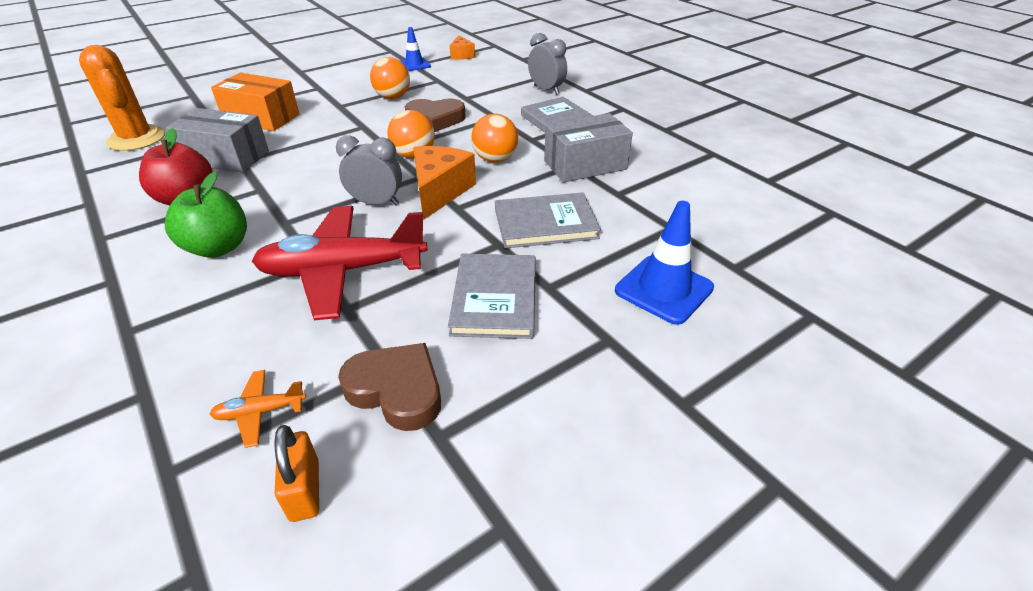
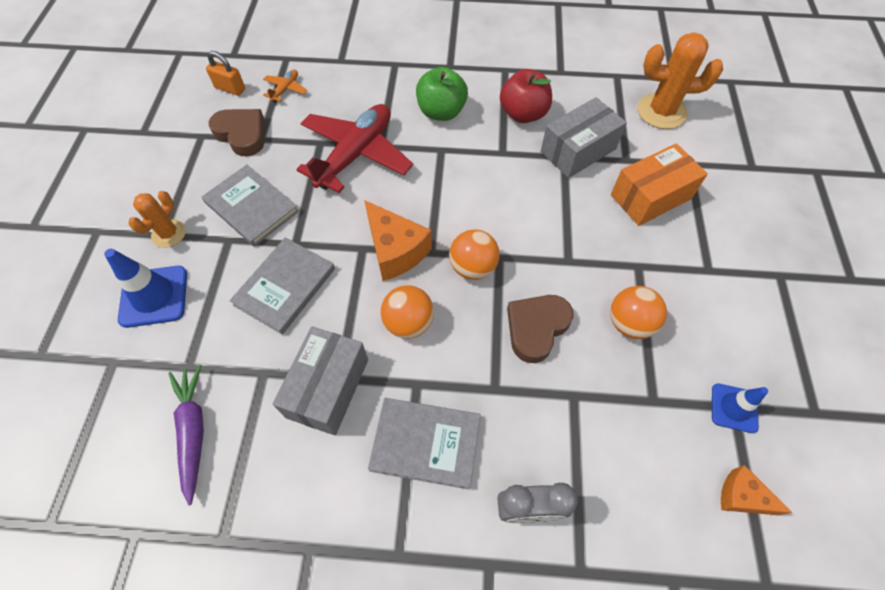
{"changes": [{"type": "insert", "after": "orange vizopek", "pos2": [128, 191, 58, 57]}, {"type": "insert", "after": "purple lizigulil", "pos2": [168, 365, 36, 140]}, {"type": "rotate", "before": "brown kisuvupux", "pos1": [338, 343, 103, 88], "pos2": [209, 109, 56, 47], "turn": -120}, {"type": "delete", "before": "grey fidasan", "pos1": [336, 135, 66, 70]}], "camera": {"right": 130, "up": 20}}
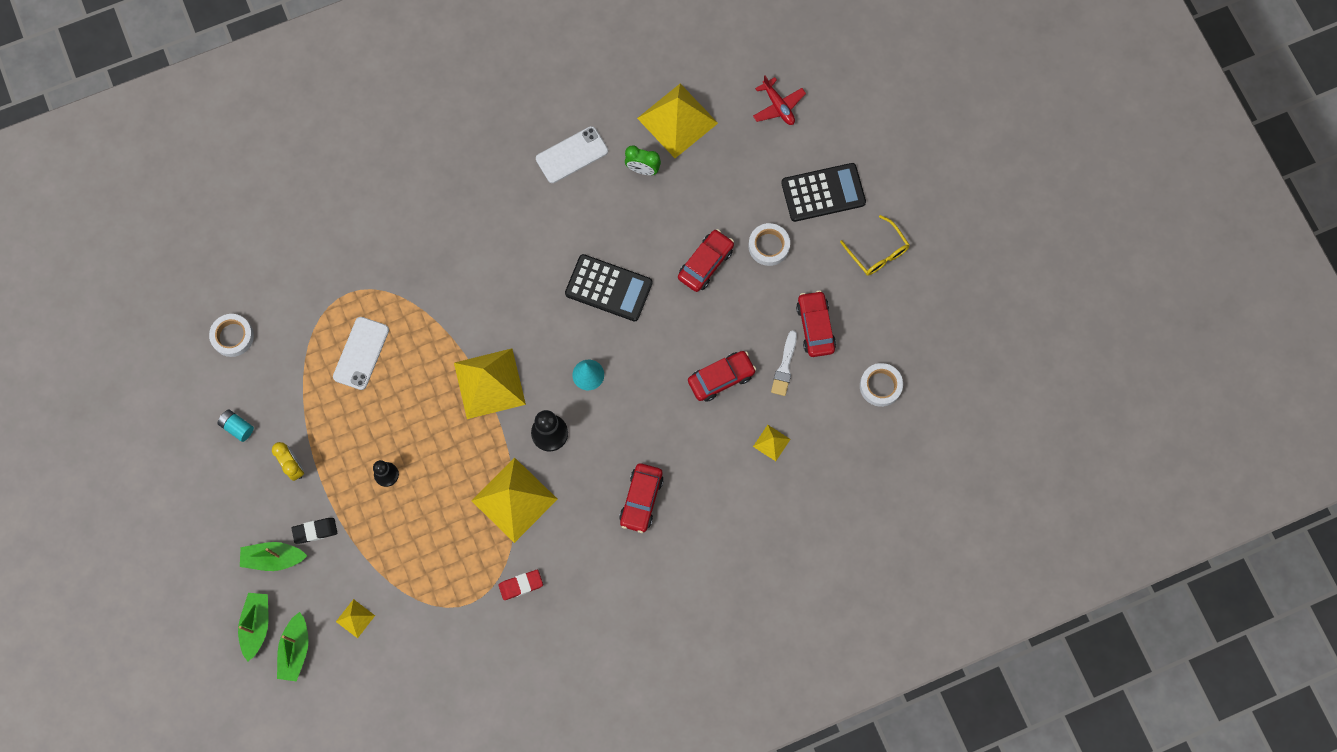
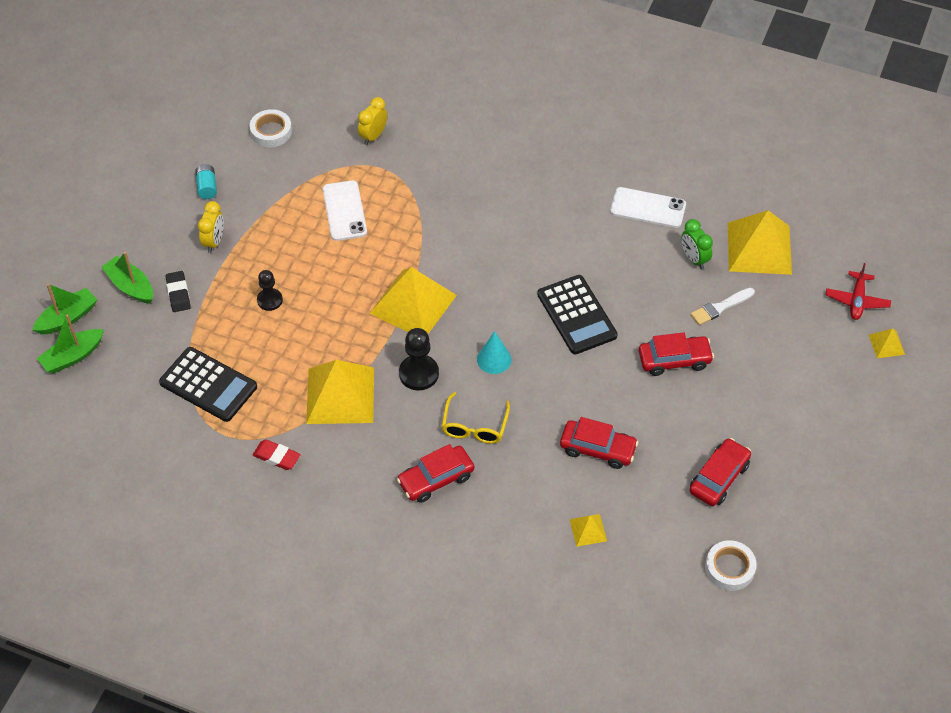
{"changes": [{"type": "move", "before": "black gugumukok", "pos1": [781, 163, 85, 59], "pos2": [159, 347, 98, 75]}, {"type": "rotate", "before": "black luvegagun", "pos1": [291, 518, 46, 26], "pos2": [166, 271, 25, 41], "turn": 45}, {"type": "rotate", "before": "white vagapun", "pos1": [333, 317, 56, 73], "pos2": [323, 180, 44, 61], "turn": -75}, {"type": "insert", "after": "yellow fidasan", "pos2": [358, 97, 29, 48]}, {"type": "move", "before": "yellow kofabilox", "pos1": [840, 215, 69, 61], "pos2": [442, 392, 68, 52]}, {"type": "move", "before": "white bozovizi", "pos1": [771, 330, 26, 66], "pos2": [690, 288, 65, 37]}, {"type": "move", "before": "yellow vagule", "pos1": [336, 599, 39, 39], "pos2": [869, 328, 36, 30]}, {"type": "delete", "before": "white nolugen", "pos1": [748, 223, 42, 43]}], "camera": {"right": 45, "up": -20}}
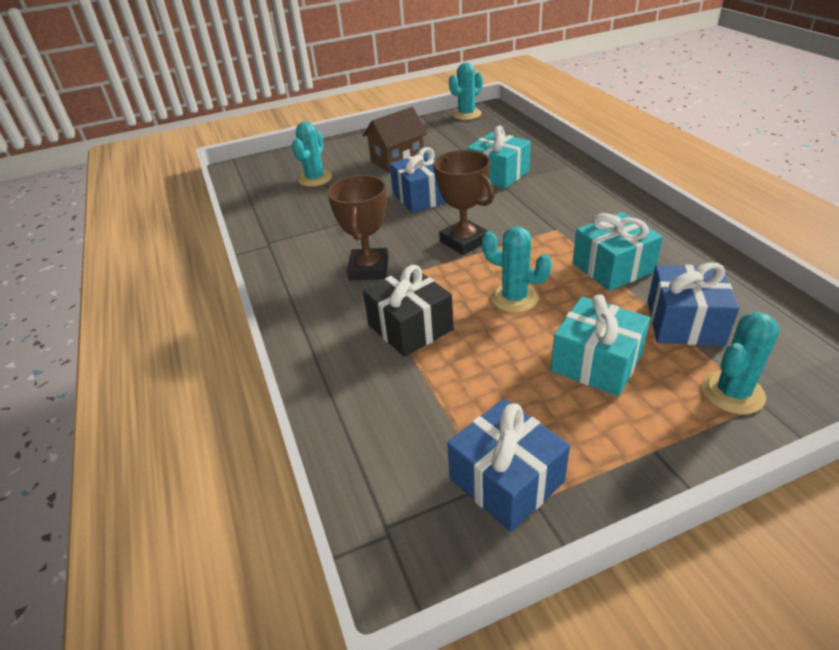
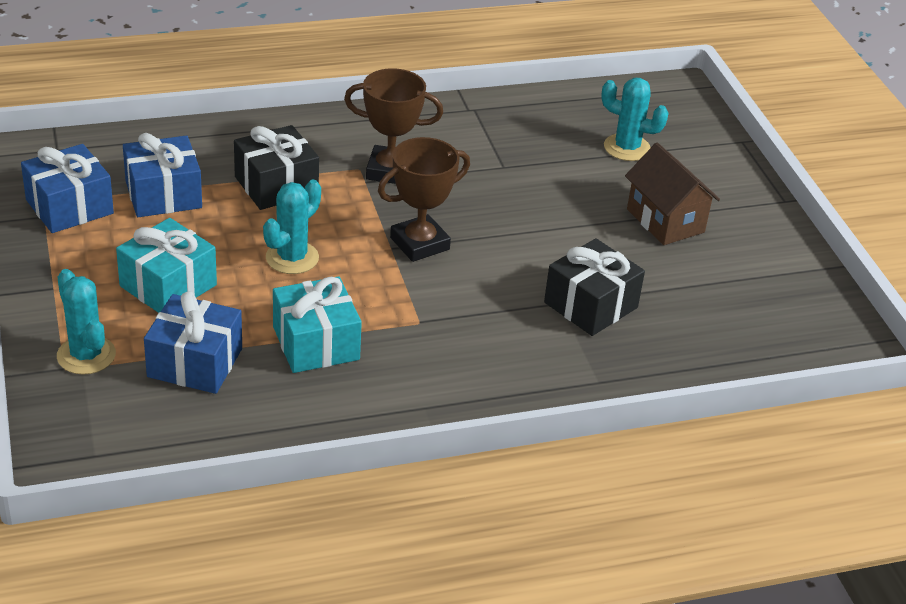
{"changes": [{"type": "move", "before": "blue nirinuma", "pos1": [390, 147, 56, 66], "pos2": [123, 133, 79, 84]}, {"type": "recolor", "before": "turquoise nirinuma", "after": "black nirinuma", "pos1": [467, 126, 64, 63], "pos2": [544, 238, 101, 98]}, {"type": "delete", "before": "turquoise vizopek", "pos1": [449, 62, 34, 58]}], "camera": {"right": 90, "up": 0}}
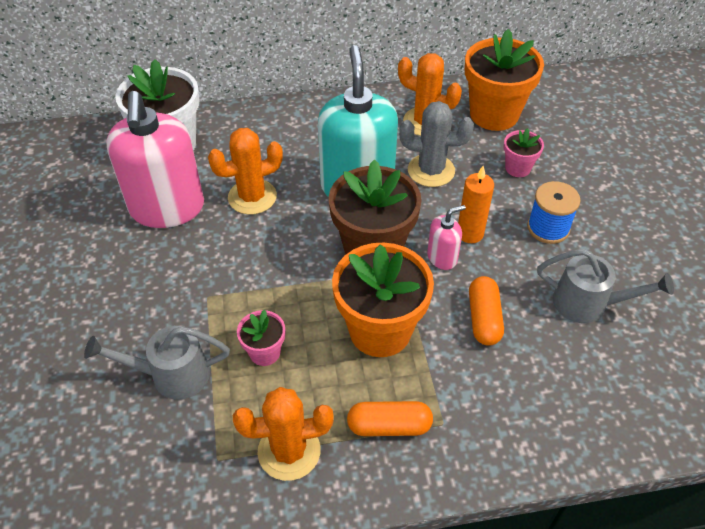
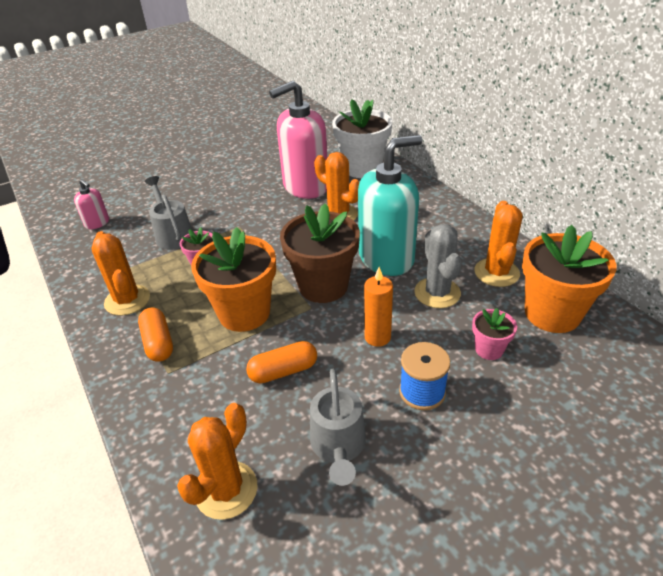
{"changes": [{"type": "move", "before": "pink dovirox", "pos1": [427, 205, 39, 65], "pos2": [74, 179, 35, 50]}, {"type": "insert", "after": "orange vizopek", "pos2": [177, 403, 81, 117]}], "camera": {"right": 70, "up": -10}}
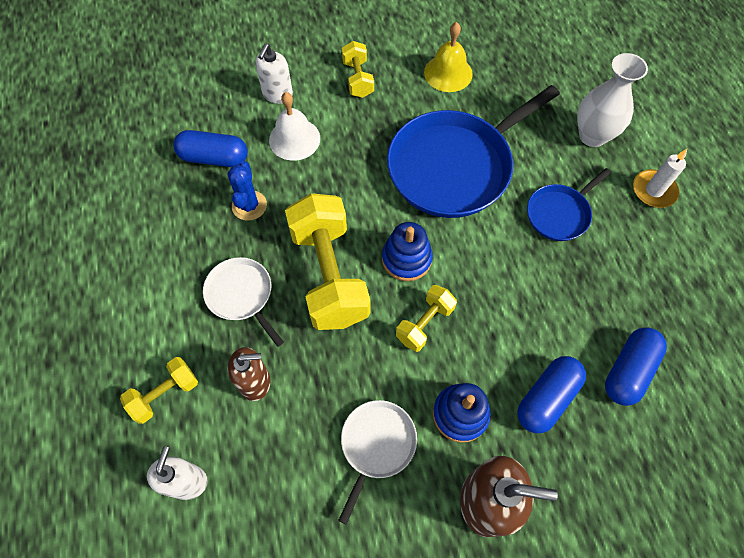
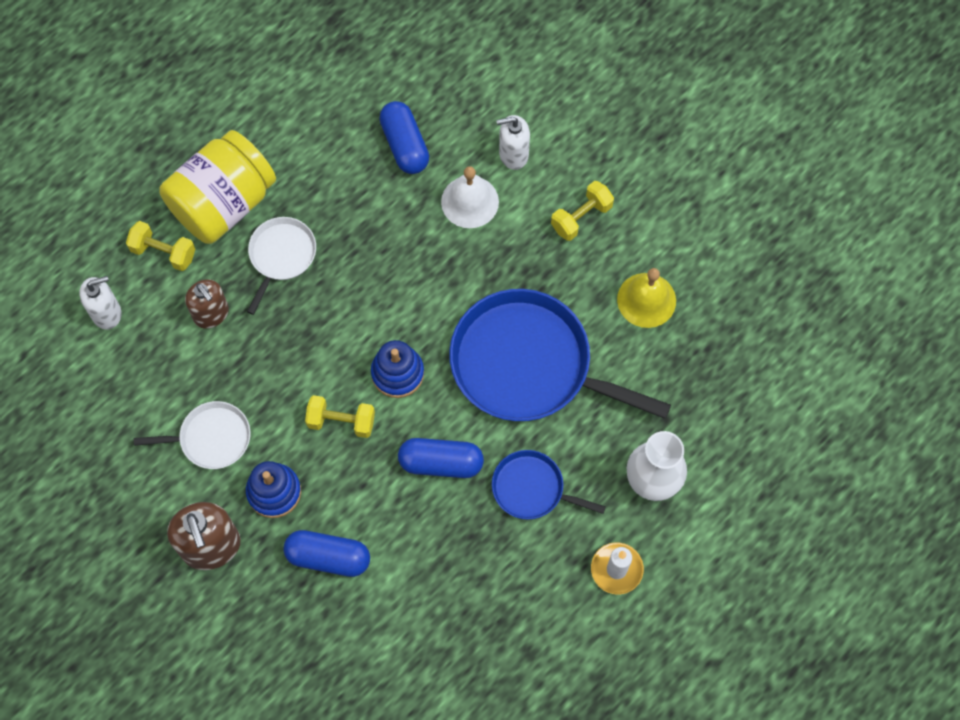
{"changes": [{"type": "insert", "after": "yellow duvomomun", "pos2": [159, 130, 117, 114]}, {"type": "move", "before": "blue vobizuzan", "pos1": [605, 327, 62, 79], "pos2": [398, 438, 86, 40]}, {"type": "delete", "before": "blue vizopek", "pos1": [227, 161, 40, 60]}, {"type": "delete", "before": "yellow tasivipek", "pos1": [285, 193, 86, 137]}], "camera": {"right": 60, "up": 5}}
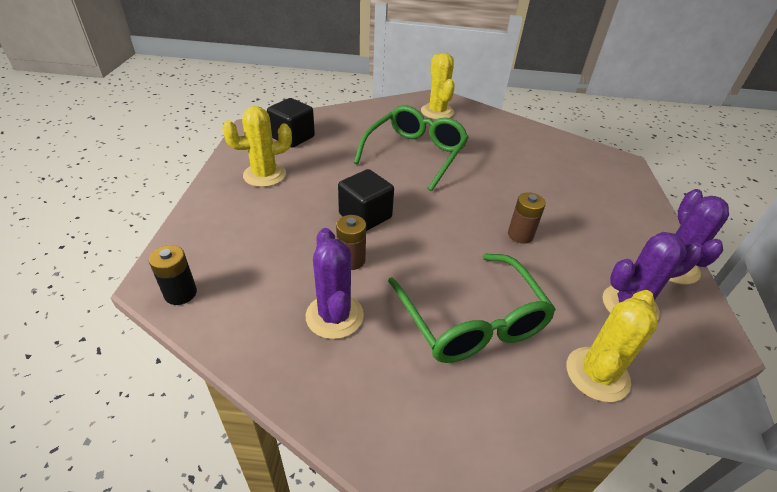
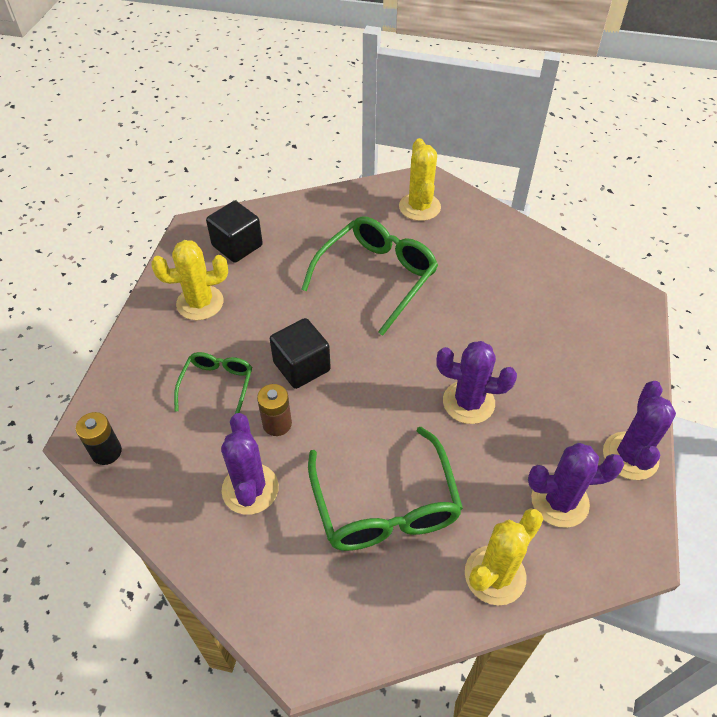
{"changes": [{"type": "insert", "after": "green kofabilox", "pos2": [174, 352, 78, 62]}, {"type": "replace", "before": "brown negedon", "after": "purple vizopek", "pos1": [508, 192, 38, 52], "pos2": [436, 341, 81, 83]}], "camera": {"right": 10, "up": 10}}
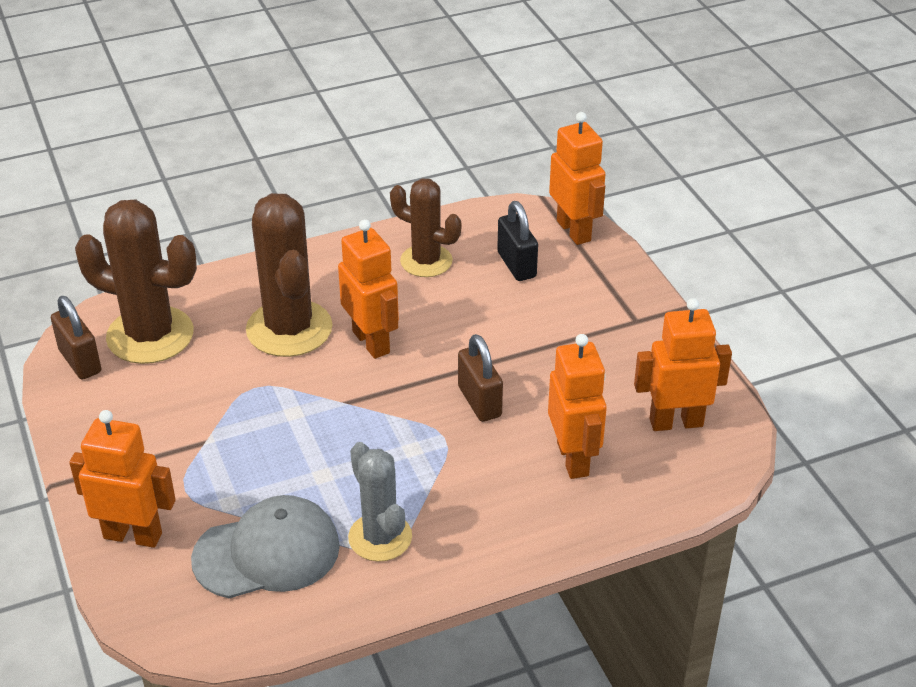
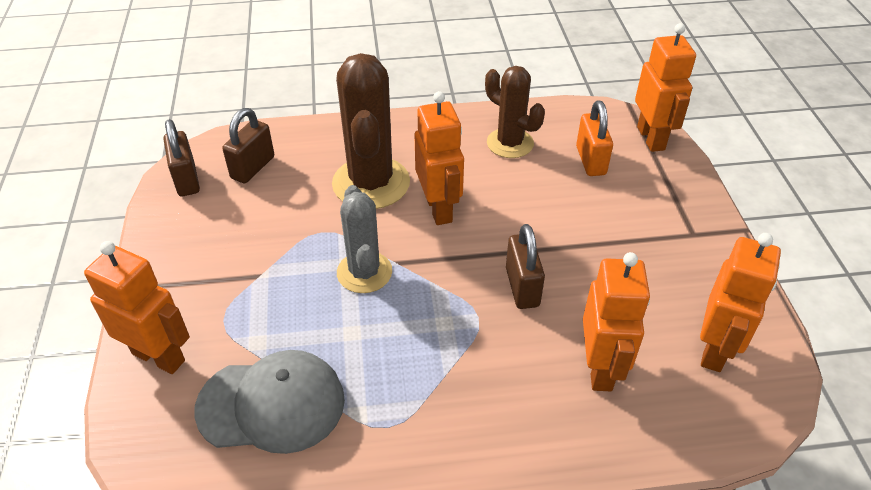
{"changes": [{"type": "replace", "before": "brown vizopek", "after": "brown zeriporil", "pos1": [75, 200, 122, 164], "pos2": [222, 108, 52, 75]}, {"type": "move", "before": "grey vizopek", "pos1": [348, 442, 64, 120], "pos2": [337, 185, 55, 108]}, {"type": "recolor", "before": "black zeriporil", "after": "orange zeriporil", "pos1": [497, 201, 41, 80], "pos2": [576, 101, 37, 75]}, {"type": "rotate", "before": "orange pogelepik", "pos1": [634, 298, 98, 133], "pos2": [700, 233, 81, 139], "turn": 105}], "camera": {"right": 15, "up": 5}}
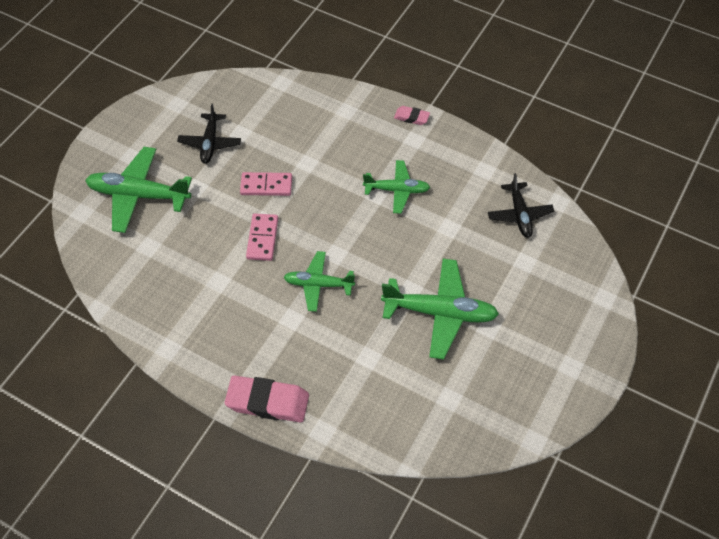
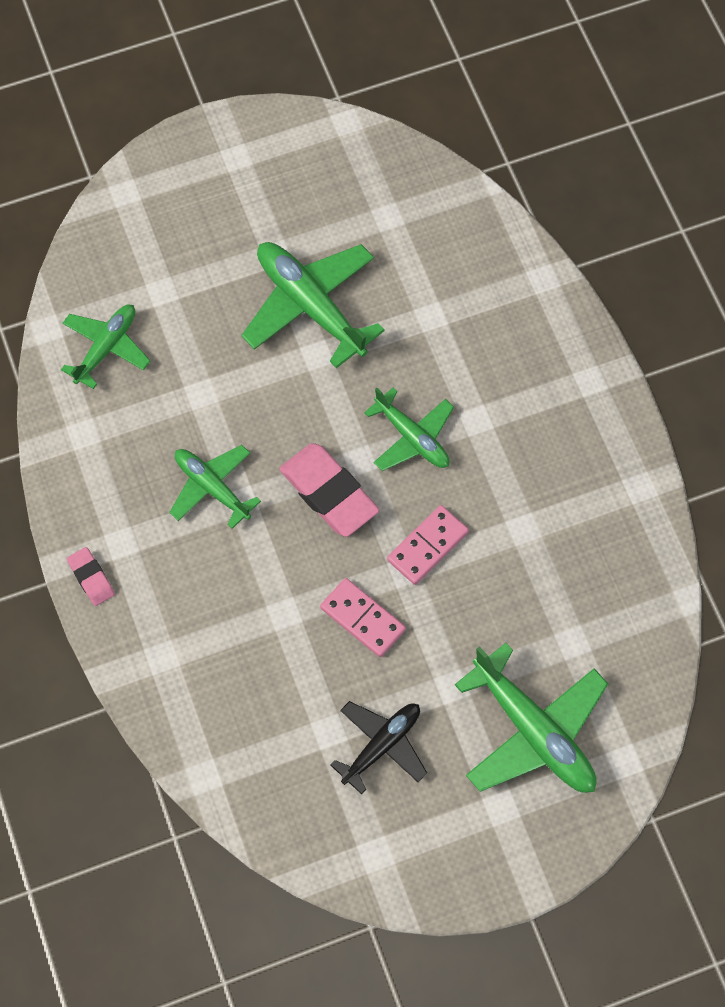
{"changes": [{"type": "recolor", "before": "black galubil", "after": "green galubil", "pos1": [488, 173, 66, 65], "pos2": [61, 305, 89, 84]}, {"type": "move", "before": "pink luvegagun", "pos1": [225, 376, 84, 46], "pos2": [279, 443, 100, 94]}], "camera": {"right": -140, "up": 10}}
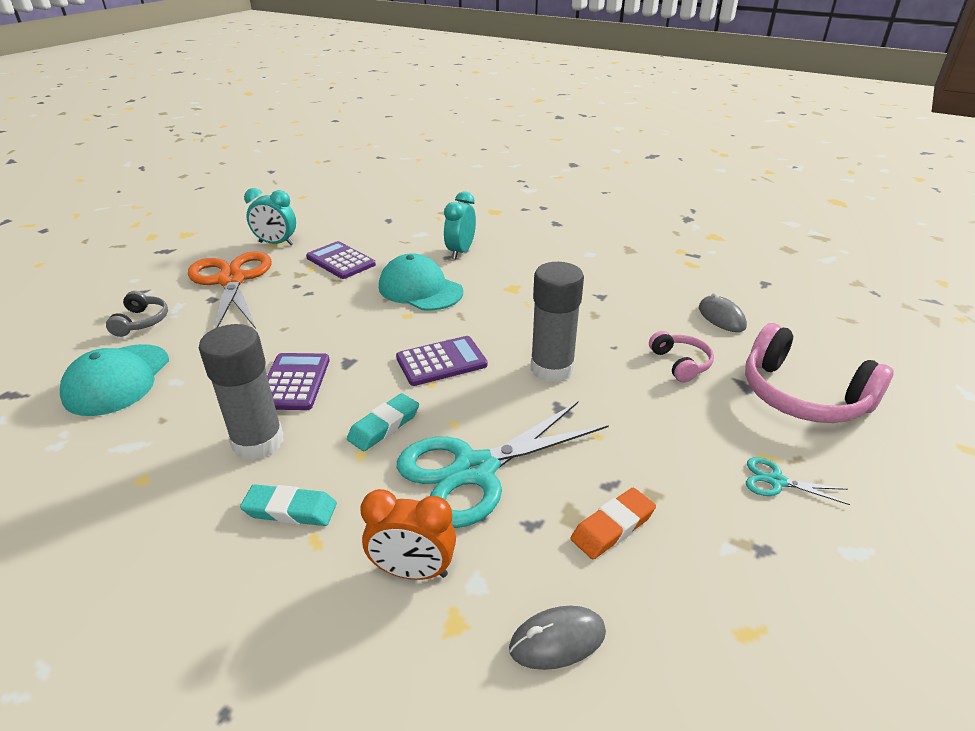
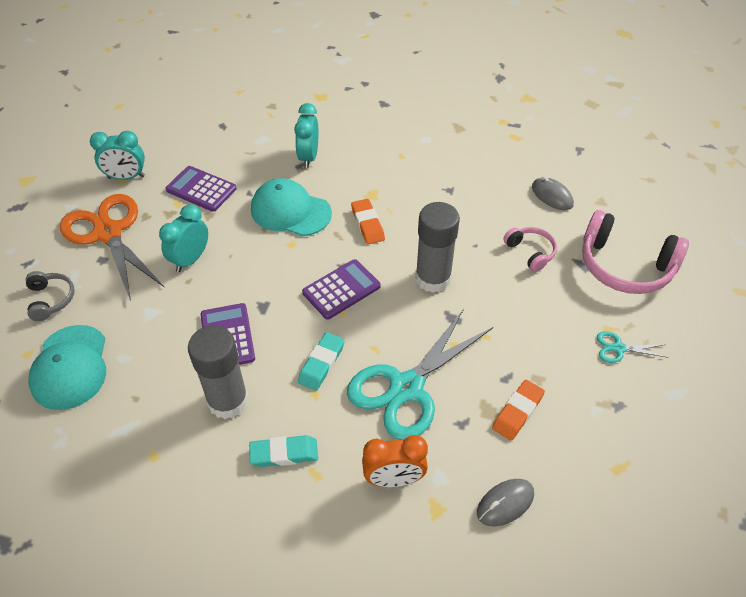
{"changes": [{"type": "insert", "after": "turquoise fidasan", "pos2": [159, 204, 49, 68]}, {"type": "insert", "after": "orange luvegagun", "pos2": [351, 199, 34, 45]}], "camera": {"right": -15, "up": 15}}
